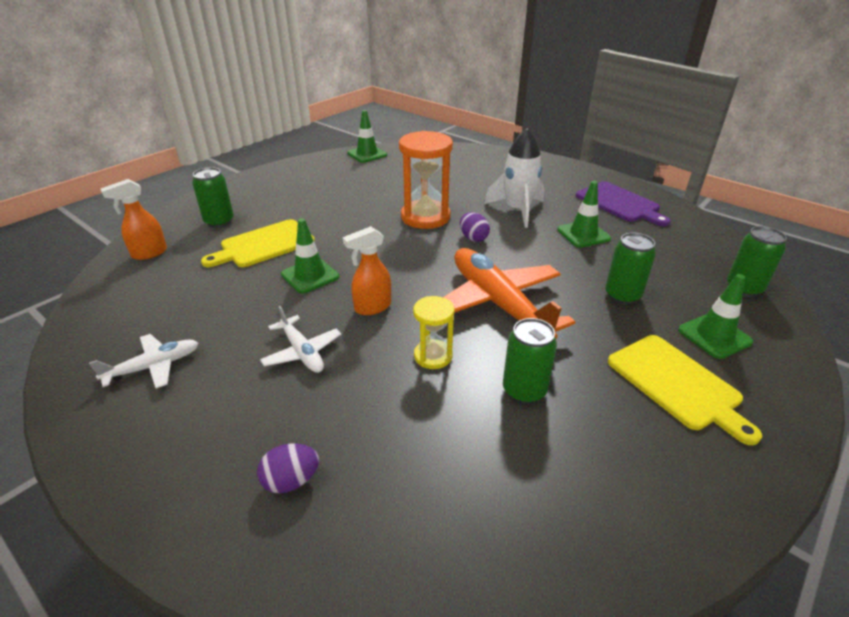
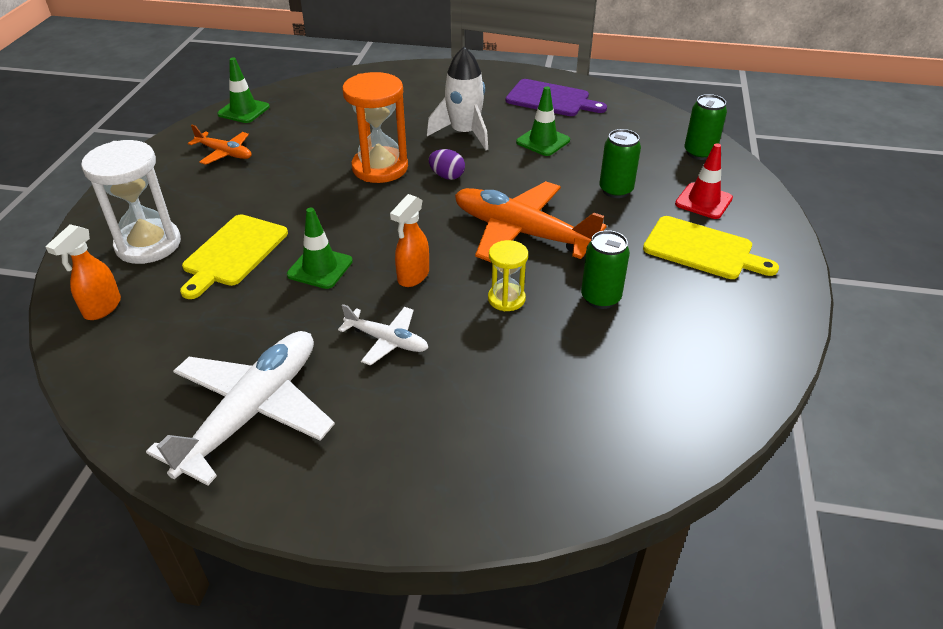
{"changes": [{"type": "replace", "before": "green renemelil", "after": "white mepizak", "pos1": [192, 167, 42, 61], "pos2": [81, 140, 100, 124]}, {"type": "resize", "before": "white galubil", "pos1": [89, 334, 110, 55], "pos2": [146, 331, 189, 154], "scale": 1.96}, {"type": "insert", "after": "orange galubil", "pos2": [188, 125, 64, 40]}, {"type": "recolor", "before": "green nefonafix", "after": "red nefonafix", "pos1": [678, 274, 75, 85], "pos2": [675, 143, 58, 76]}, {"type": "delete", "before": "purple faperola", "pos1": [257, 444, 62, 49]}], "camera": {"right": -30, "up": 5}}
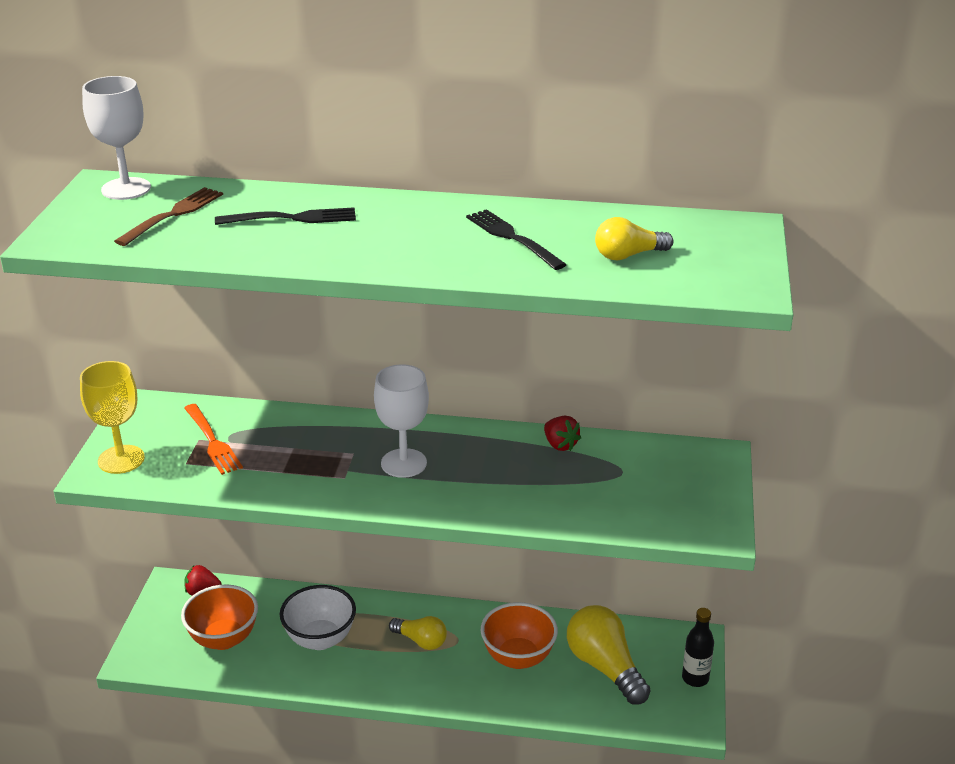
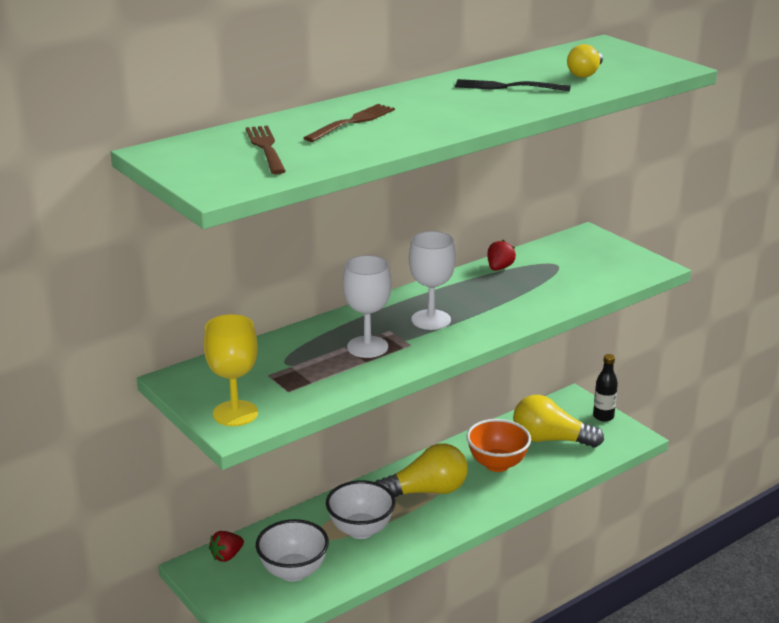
{"changes": [{"type": "recolor", "before": "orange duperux", "after": "white duperux", "pos1": [181, 584, 77, 66], "pos2": [256, 519, 73, 63]}, {"type": "recolor", "before": "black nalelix", "after": "brown nalelix", "pos1": [215, 207, 141, 18], "pos2": [304, 104, 91, 38]}, {"type": "move", "before": "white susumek", "pos1": [82, 76, 69, 124], "pos2": [343, 255, 48, 103]}, {"type": "resize", "before": "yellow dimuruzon", "pos1": [389, 616, 58, 34], "pos2": [376, 443, 92, 54], "scale": 1.72}, {"type": "rotate", "before": "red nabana", "pos1": [544, 416, 37, 35], "pos2": [487, 240, 29, 31], "turn": -75}, {"type": "delete", "before": "orange nalelix", "pos1": [184, 404, 59, 71]}], "camera": {"right": -45, "up": -5}}
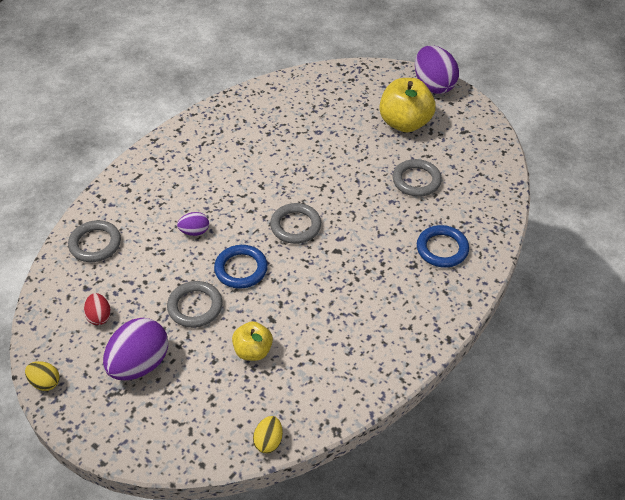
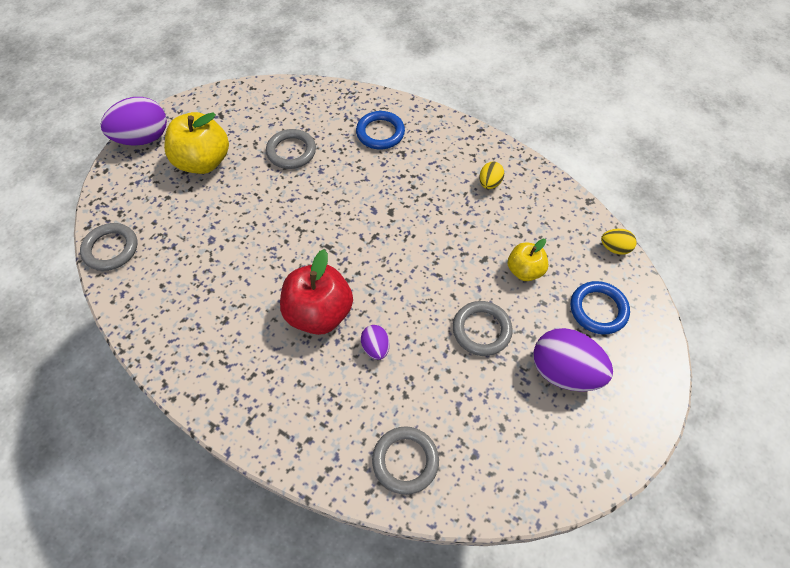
{"changes": [{"type": "move", "before": "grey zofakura", "pos1": [270, 203, 51, 41], "pos2": [80, 223, 57, 48]}, {"type": "insert", "after": "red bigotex", "pos2": [280, 249, 73, 86]}, {"type": "move", "before": "yellow faperola", "pos1": [25, 361, 35, 30], "pos2": [479, 162, 25, 27]}, {"type": "move", "before": "blue zofakura", "pos1": [214, 245, 54, 44], "pos2": [571, 281, 59, 53]}, {"type": "delete", "before": "red faperola", "pos1": [84, 293, 27, 32]}], "camera": {"right": -95, "up": 10}}
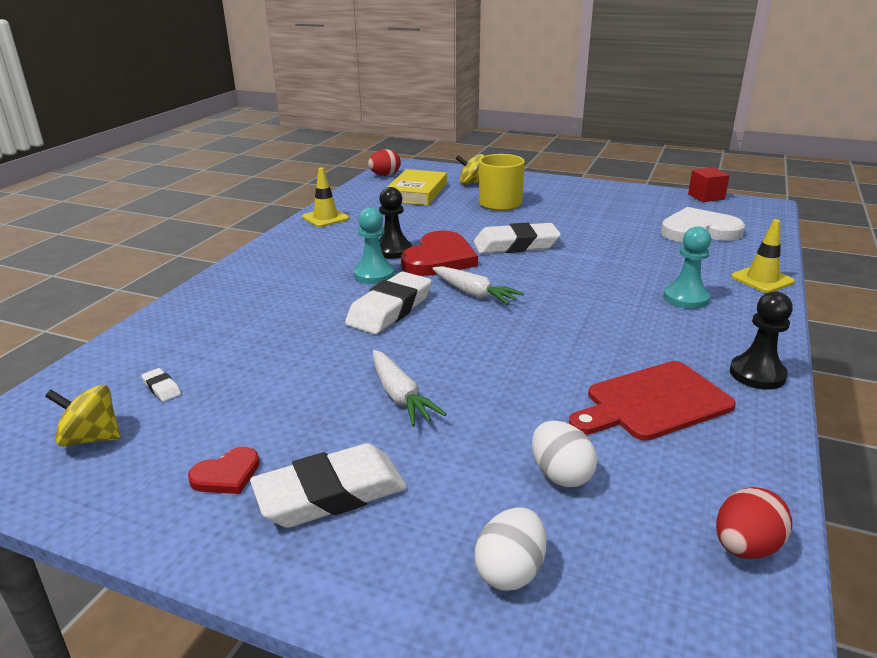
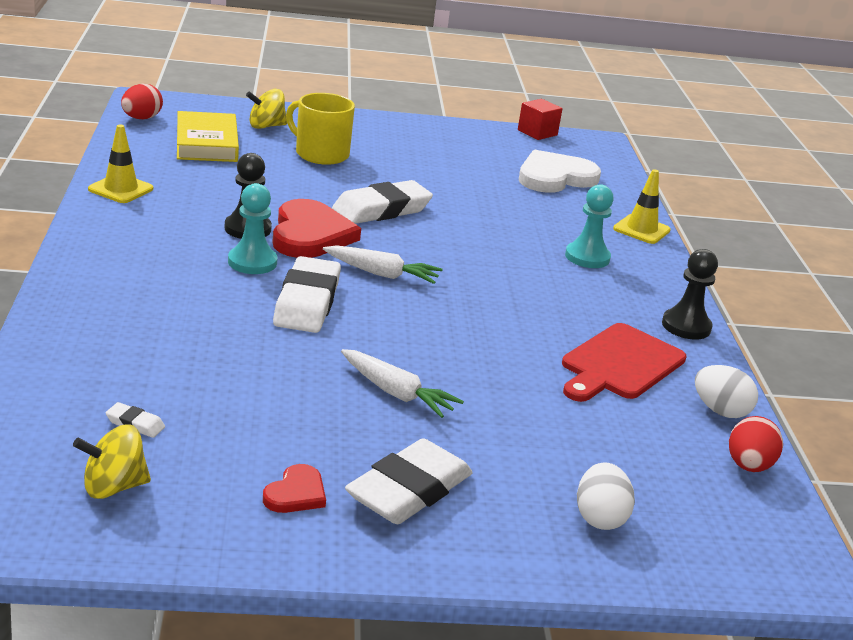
{"changes": [{"type": "move", "before": "white faperola", "pos1": [532, 421, 65, 66], "pos2": [695, 365, 63, 53]}], "camera": {"right": -30, "up": 0}}
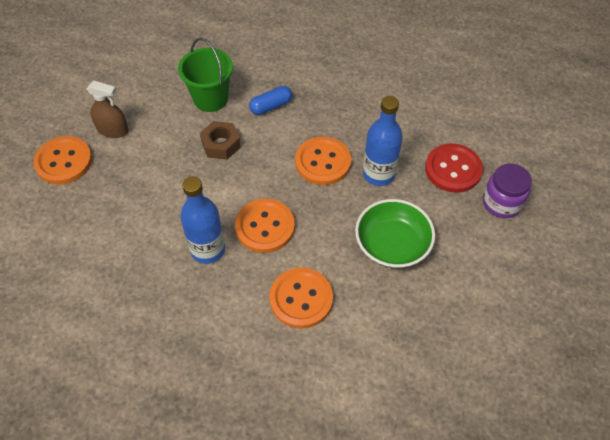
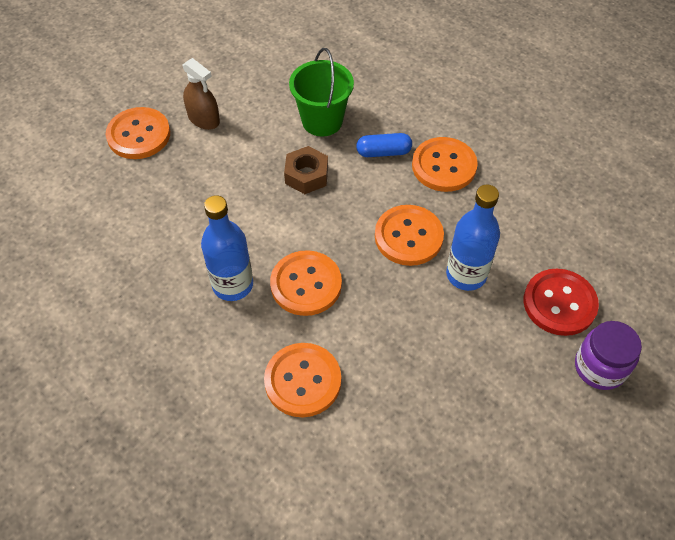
{"changes": [{"type": "insert", "after": "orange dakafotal", "pos2": [412, 137, 66, 55]}, {"type": "delete", "before": "green duperux", "pos1": [355, 199, 80, 69]}], "camera": {"right": 25, "up": 0}}
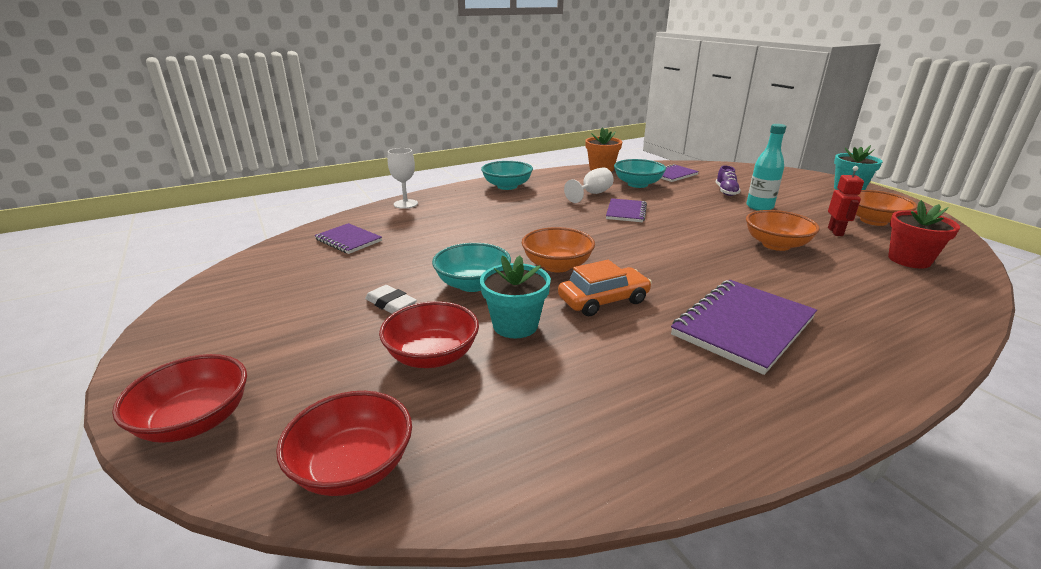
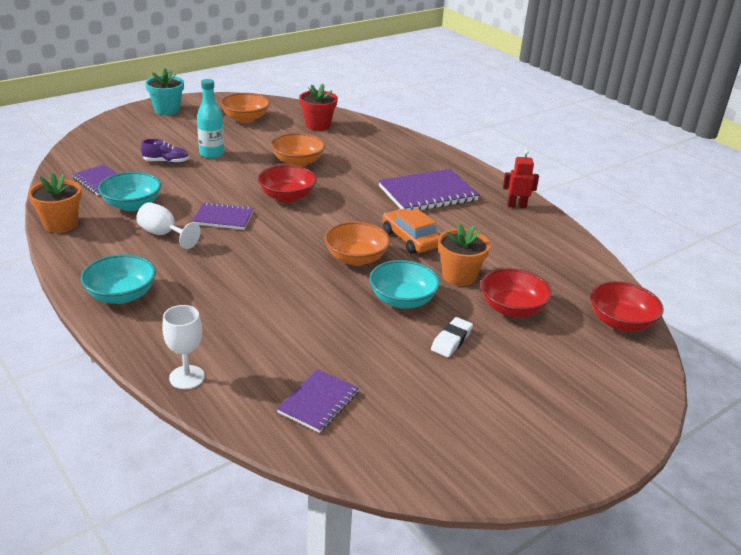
{"changes": [{"type": "move", "before": "red duperux", "pos1": [112, 354, 135, 89], "pos2": [258, 165, 59, 38]}, {"type": "rotate", "before": "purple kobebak", "pos1": [671, 280, 146, 95], "pos2": [378, 169, 101, 42], "turn": -60}, {"type": "recolor", "before": "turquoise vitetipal", "after": "orange vitetipal", "pos1": [480, 255, 71, 83], "pos2": [438, 224, 53, 62]}, {"type": "move", "before": "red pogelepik", "pos1": [828, 166, 36, 70], "pos2": [503, 150, 36, 58]}], "camera": {"right": -100, "up": 5}}
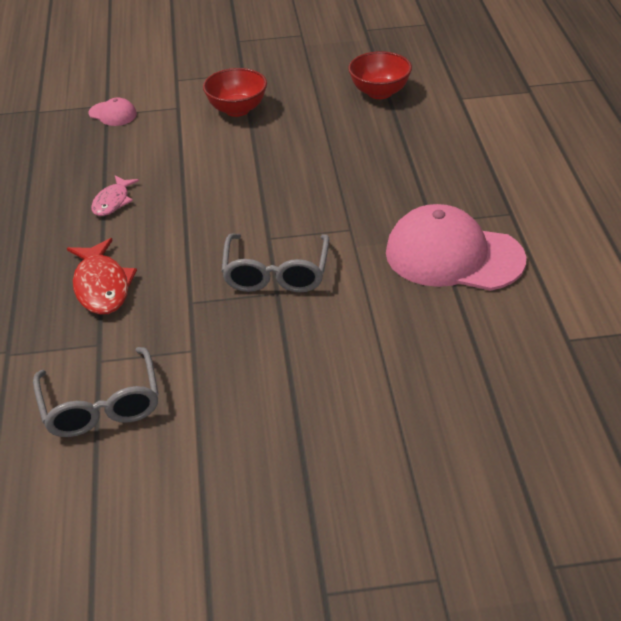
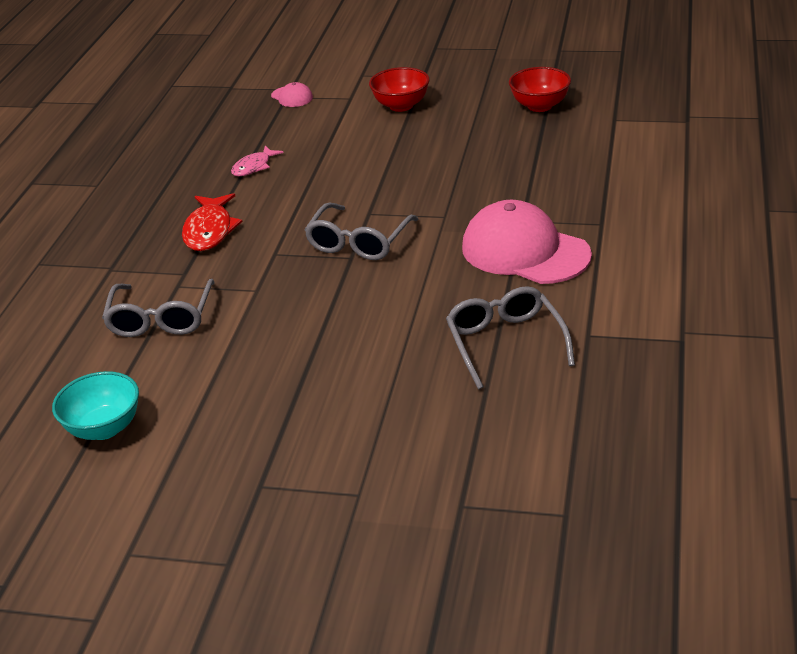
{"changes": [{"type": "insert", "after": "turquoise duperux", "pos2": [52, 371, 87, 69]}, {"type": "insert", "after": "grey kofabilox", "pos2": [446, 286, 129, 103]}], "camera": {"right": 20, "up": -5}}
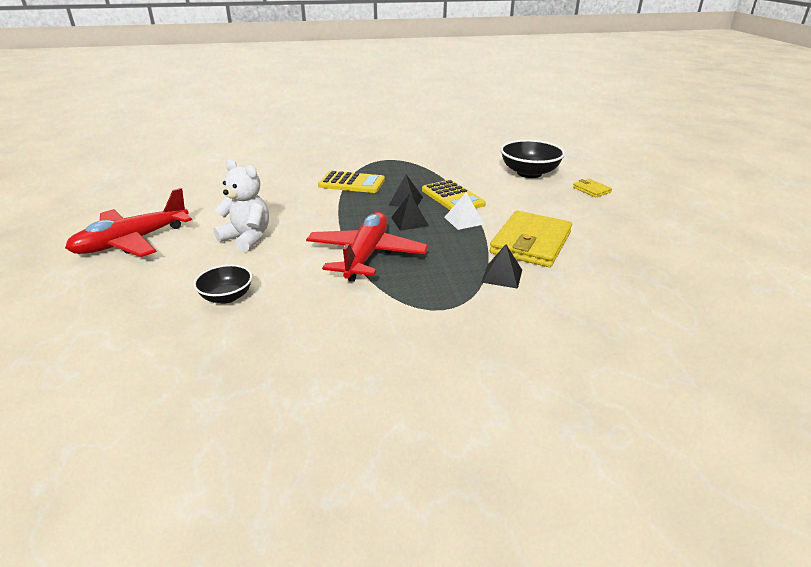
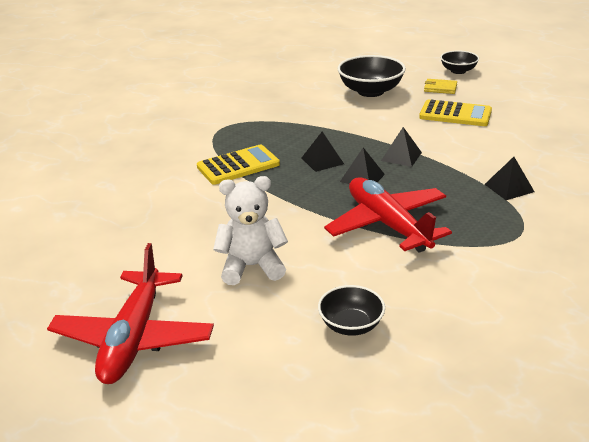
{"changes": [{"type": "recolor", "before": "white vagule", "after": "black vagule", "pos1": [445, 192, 39, 38], "pos2": [381, 127, 41, 40]}, {"type": "move", "before": "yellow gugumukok", "pos1": [422, 180, 64, 30], "pos2": [419, 99, 73, 27]}, {"type": "insert", "after": "black duperux", "pos2": [440, 51, 39, 23]}, {"type": "delete", "before": "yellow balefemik", "pos1": [490, 211, 82, 56]}], "camera": {"right": -40, "up": 0}}
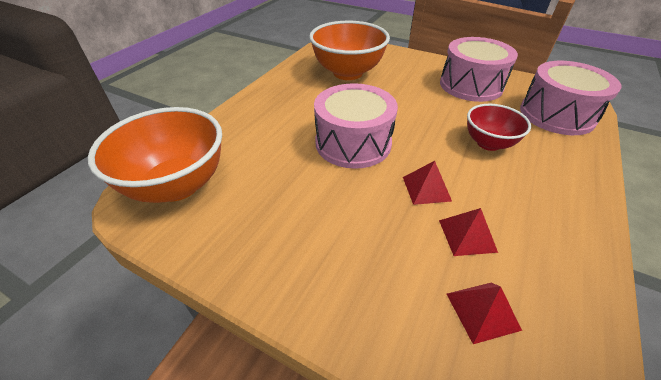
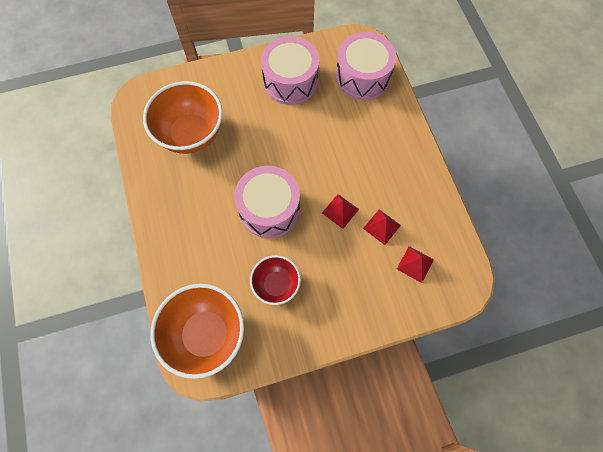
{"changes": [{"type": "move", "before": "red duperux", "pos1": [467, 104, 64, 47], "pos2": [250, 255, 51, 50]}], "camera": {"right": -45, "up": 25}}
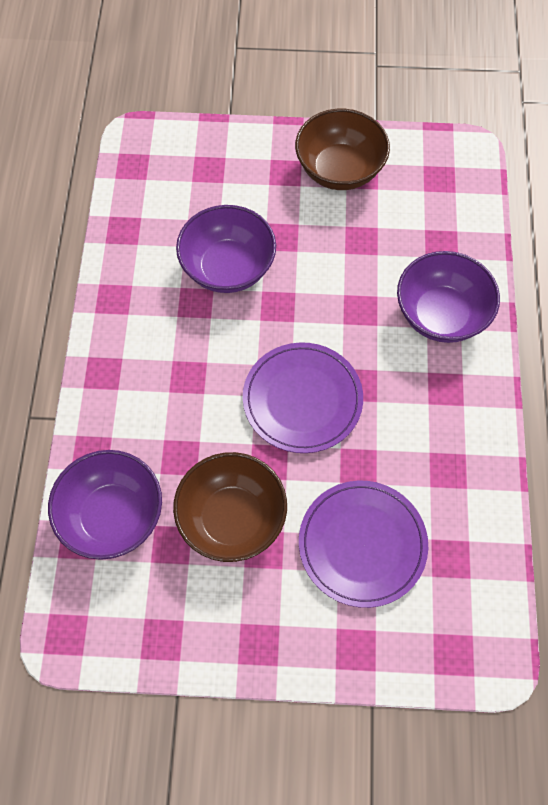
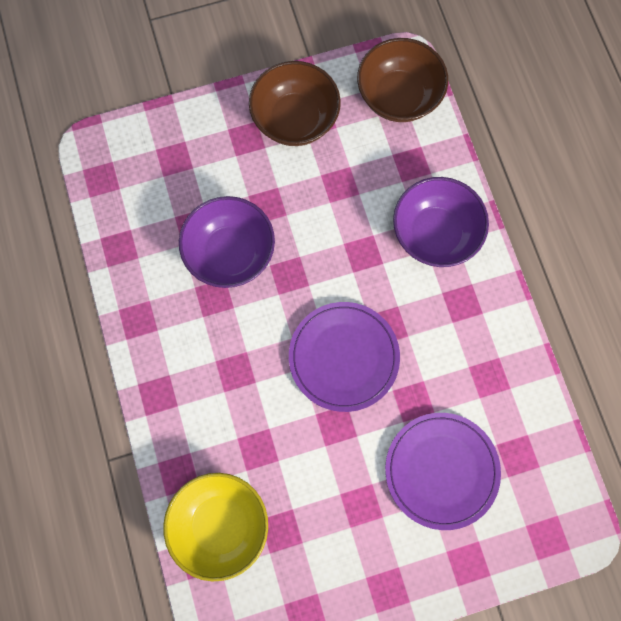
{"changes": [{"type": "recolor", "before": "purple duperux", "after": "yellow duperux", "pos1": [48, 450, 114, 110], "pos2": [163, 473, 105, 109]}, {"type": "move", "before": "brown duperux", "pos1": [173, 452, 114, 110], "pos2": [357, 38, 91, 84]}], "camera": {"right": -20, "up": 10}}
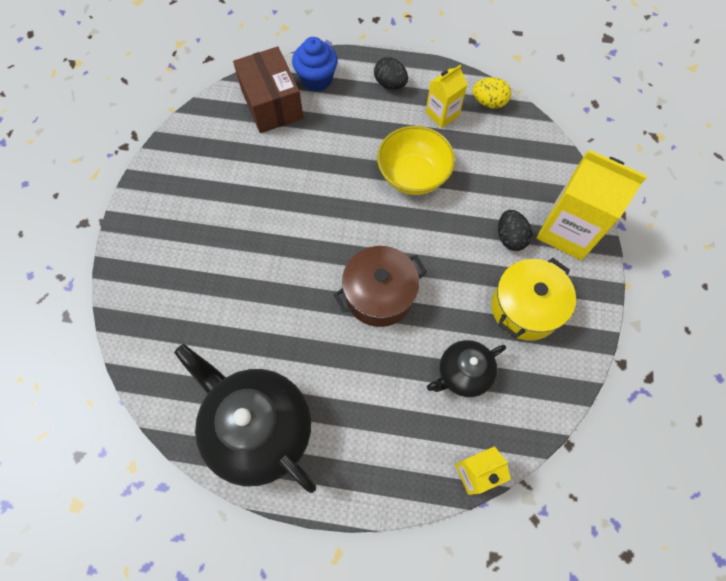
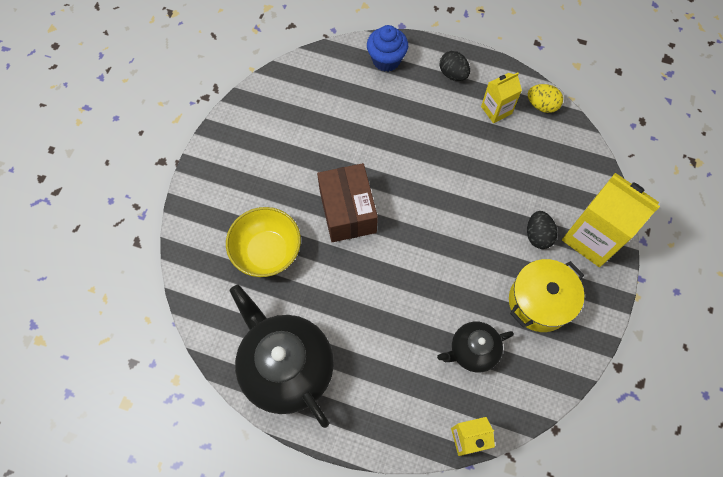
{"changes": [{"type": "move", "before": "yellow duperux", "pos1": [377, 126, 78, 69], "pos2": [226, 207, 75, 70]}, {"type": "move", "before": "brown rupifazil", "pos1": [233, 47, 71, 86], "pos2": [317, 163, 61, 79]}, {"type": "delete", "before": "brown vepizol", "pos1": [334, 246, 93, 81]}], "camera": {"right": 10, "up": 0}}
